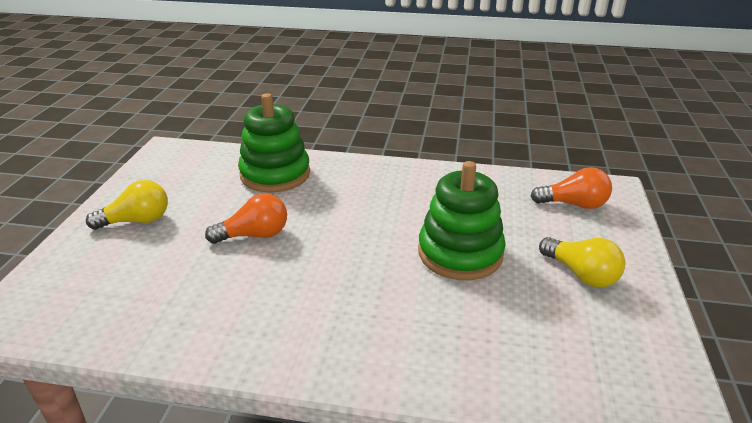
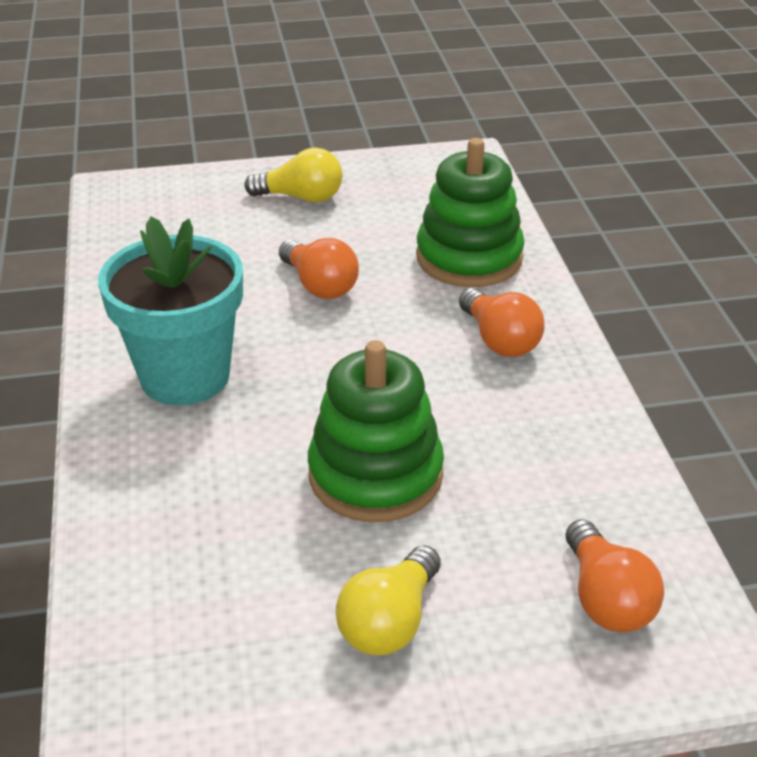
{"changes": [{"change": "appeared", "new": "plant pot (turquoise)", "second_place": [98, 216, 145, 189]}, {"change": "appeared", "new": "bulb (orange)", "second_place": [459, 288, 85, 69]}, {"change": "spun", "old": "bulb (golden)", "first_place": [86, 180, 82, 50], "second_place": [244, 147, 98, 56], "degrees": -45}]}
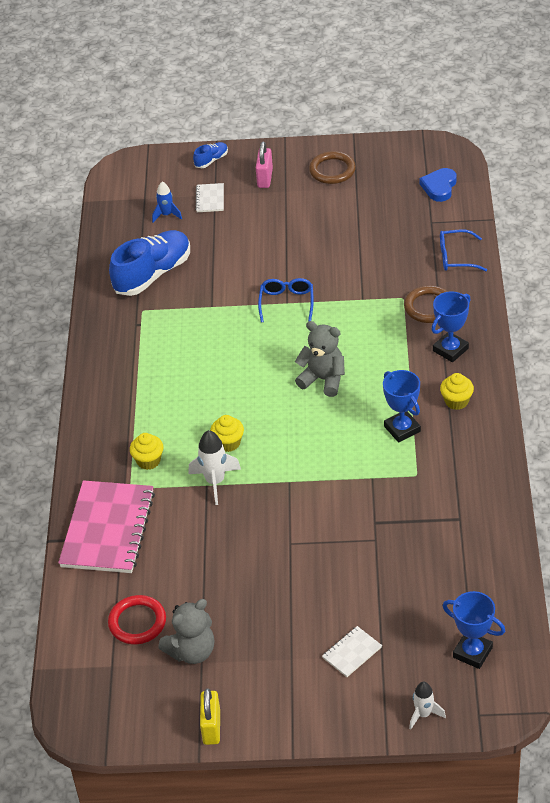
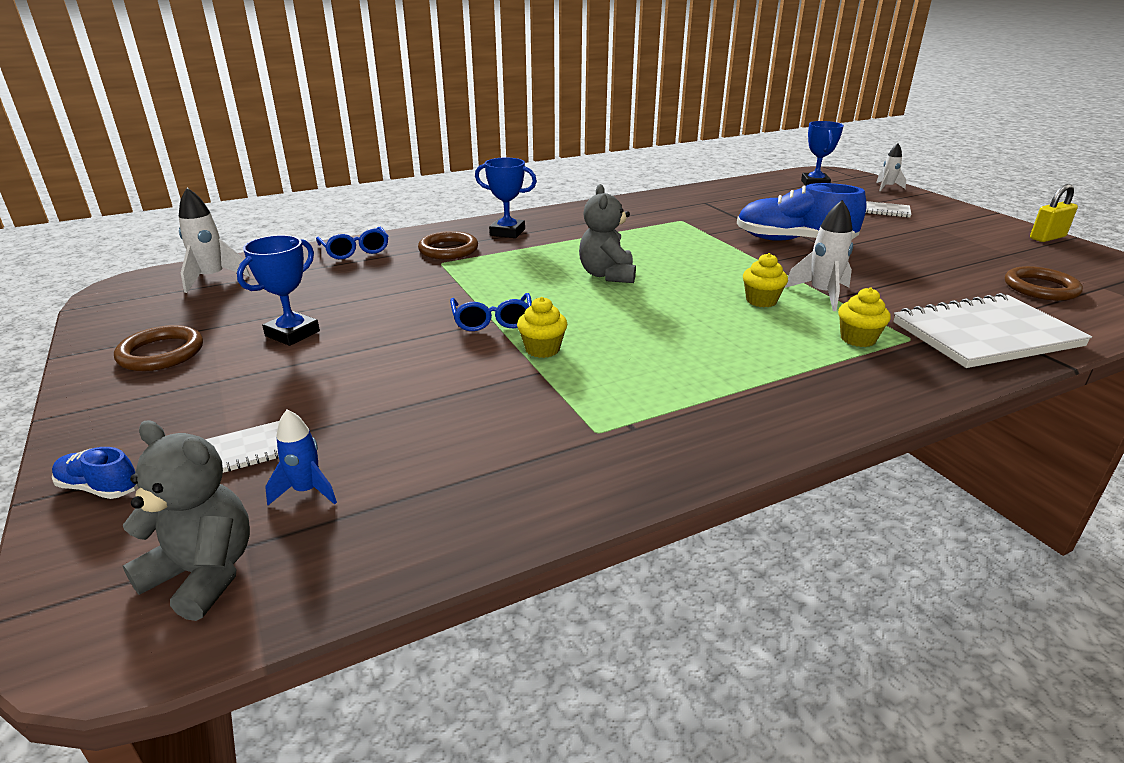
{"changes": [{"change": "missing", "old": "small lock (rose-pink)", "first_place": [256, 142, 17, 46]}, {"change": "relocated", "old": "lace-up shoe (royal blue)", "first_place": [109, 230, 81, 66], "second_place": [737, 183, 130, 58]}, {"change": "relocated", "old": "stuffed bear (grey)", "first_place": [158, 599, 57, 65], "second_place": [123, 420, 127, 201]}, {"change": "relocated", "old": "prize cup (royal blue)", "first_place": [383, 370, 38, 73], "second_place": [237, 235, 83, 111]}, {"change": "relocated", "old": "muffin (golden)", "first_place": [440, 373, 34, 37], "second_place": [517, 297, 50, 61]}, {"change": "exchanged", "old": "heart (royal blue)", "new": "toy rocket (white)", "first_place": [420, 168, 36, 34], "second_place": [179, 188, 71, 105]}, {"change": "colour", "old": "notepad (rose-pink)", "new": "notepad (white)", "first_place": [58, 480, 97, 93], "second_place": [893, 293, 199, 75]}, {"change": "colour", "old": "torus (crimson)", "new": "torus (brown)", "first_place": [108, 595, 58, 49], "second_place": [1005, 266, 78, 35]}, {"change": "spun", "old": "eyeglasses (royal blue)", "first_place": [258, 278, 56, 45], "second_place": [450, 293, 82, 38], "degrees": -75}]}
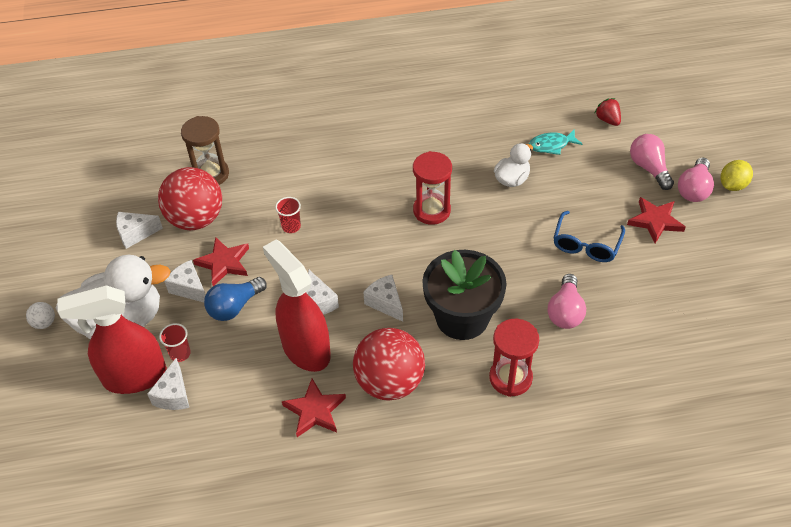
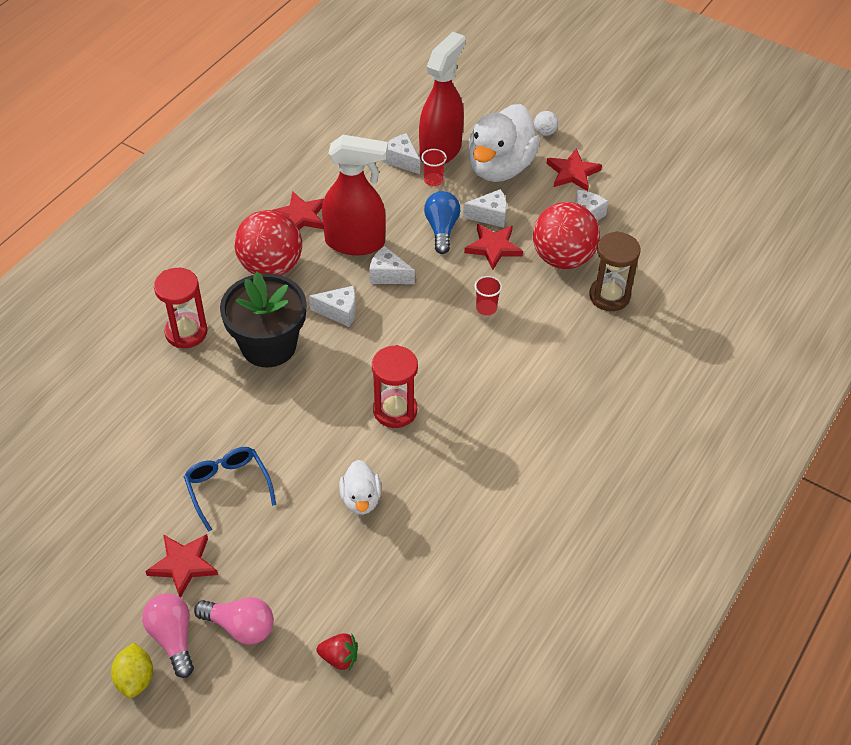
{"changes": [{"change": "missing", "old": "fish figure (turquoise)", "first_place": [529, 129, 54, 26]}, {"change": "missing", "old": "bulb (rose-pink)", "first_place": [548, 274, 38, 55]}, {"change": "appeared", "new": "star shape (crimson)", "second_place": [547, 148, 55, 43]}]}
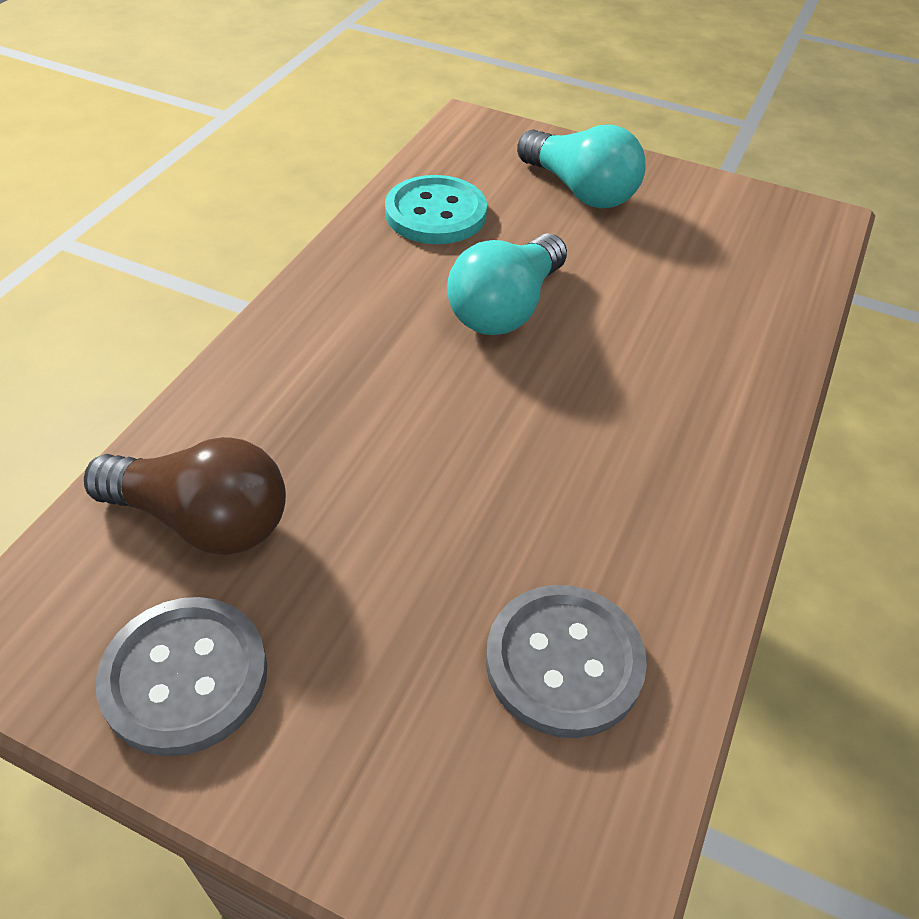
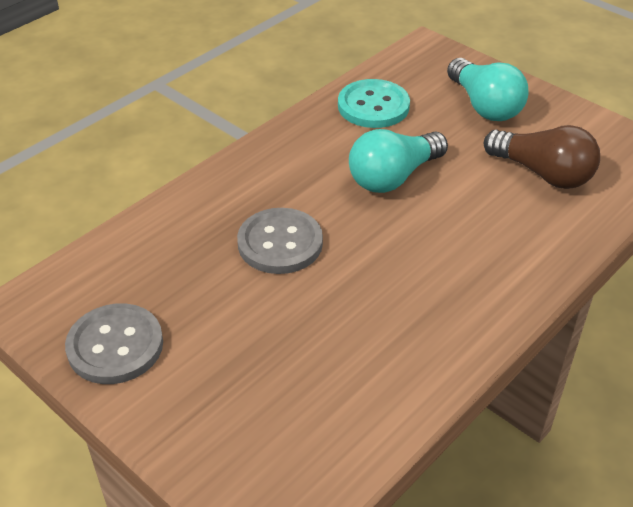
{"changes": [{"change": "relocated", "old": "bulb (brown)", "first_place": [84, 437, 202, 118], "second_place": [484, 125, 116, 64]}, {"change": "relocated", "old": "sewing button (grey)", "first_place": [486, 585, 161, 153], "second_place": [237, 208, 86, 66]}]}
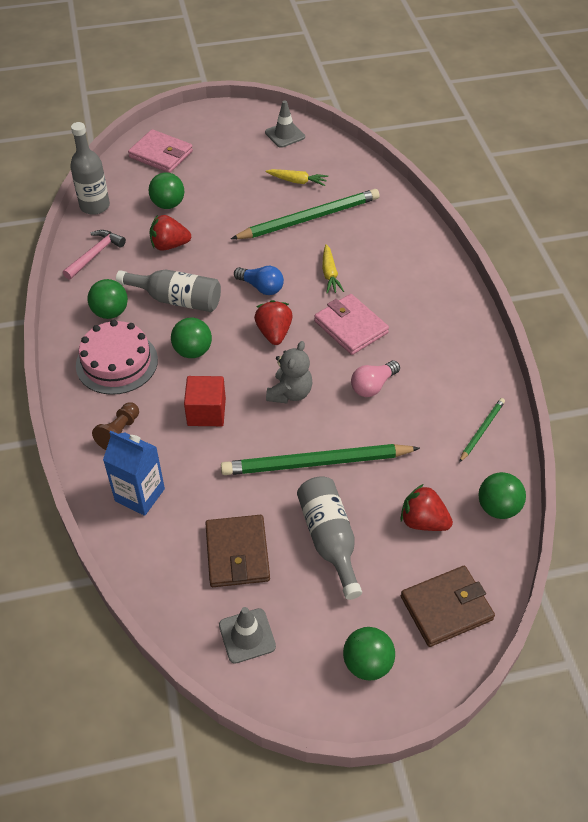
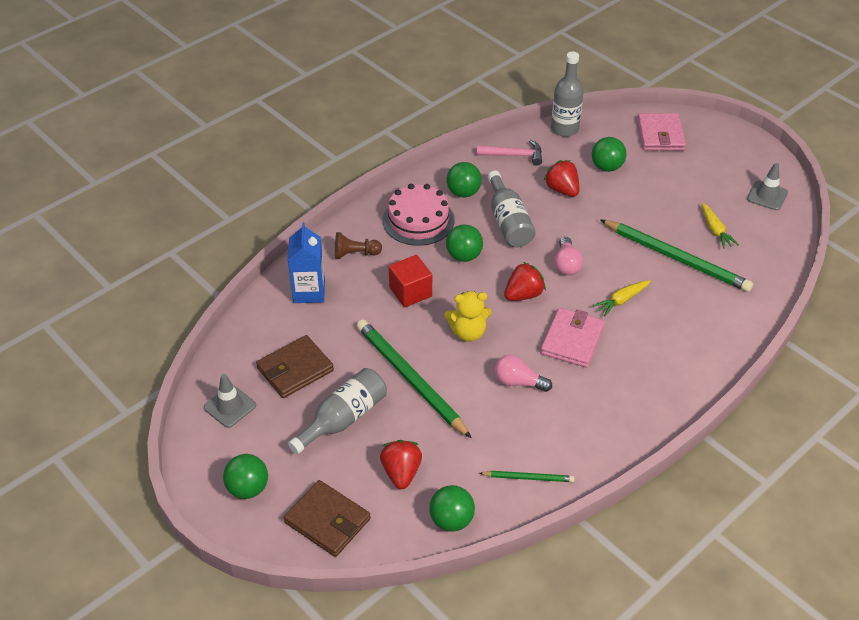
{"changes": [{"change": "colour", "old": "bulb (royal blue)", "new": "bulb (rose-pink)", "first_place": [234, 266, 50, 29], "second_place": [554, 237, 29, 38]}, {"change": "colour", "old": "stuffed bear (grey)", "new": "stuffed bear (golden)", "first_place": [266, 341, 46, 62], "second_place": [445, 291, 47, 51]}]}
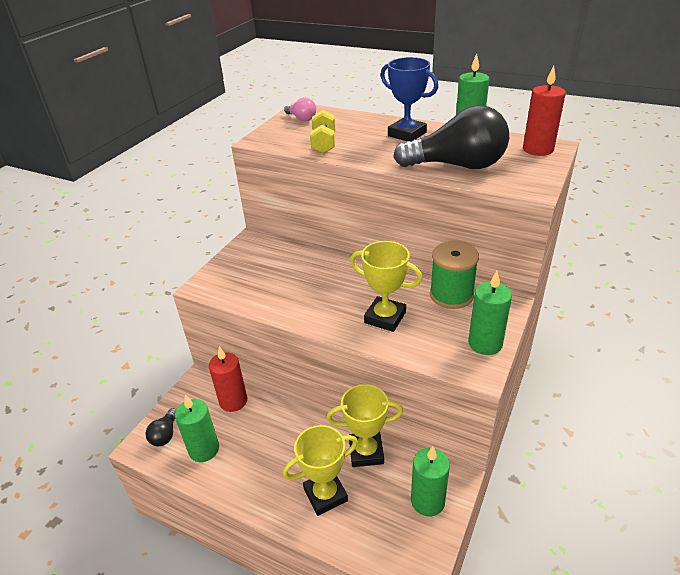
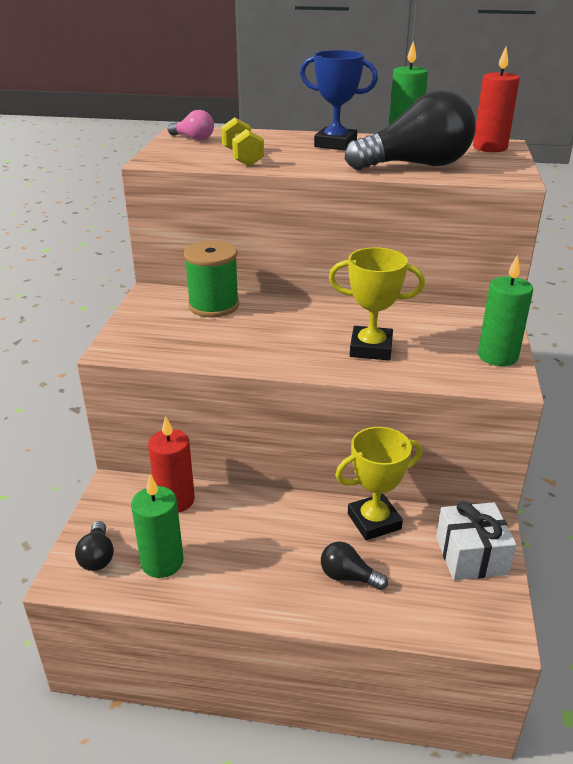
{"changes": [{"change": "relocated", "old": "bobbin (leaf-green)", "first_place": [430, 241, 49, 68], "second_place": [184, 240, 55, 77]}, {"change": "exchanged", "old": "prize cup (golden)", "new": "bulb (black)", "first_place": [283, 425, 75, 91], "second_place": [321, 541, 67, 49]}, {"change": "exchanged", "old": "pillar candle (leaf-green)", "new": "gift (white)", "first_place": [411, 446, 39, 71], "second_place": [436, 501, 81, 79]}]}
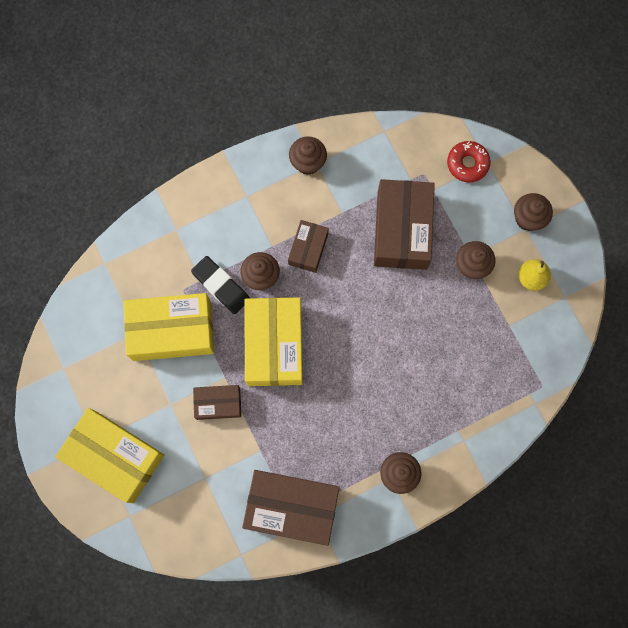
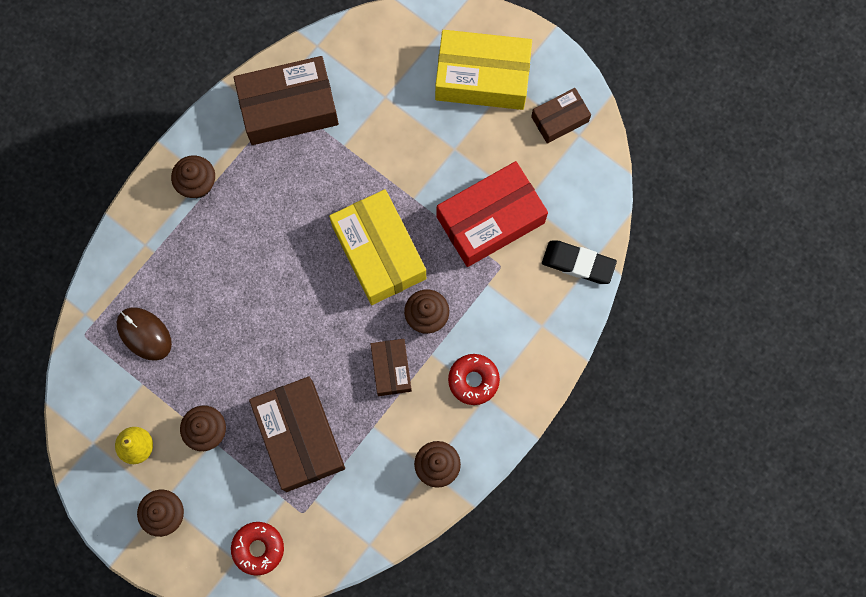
{"changes": [{"change": "appeared", "new": "mouse (brown)", "second_place": [117, 307, 55, 54]}, {"change": "appeared", "new": "glazed donut (crimson)", "second_place": [448, 354, 52, 51]}, {"change": "relocated", "old": "gum eraser (black)", "first_place": [191, 256, 59, 58], "second_place": [542, 241, 75, 43]}, {"change": "relocated", "old": "package (brown)", "first_place": [193, 385, 48, 35], "second_place": [531, 88, 60, 56]}, {"change": "colour", "old": "package (golden)", "new": "package (crimson)", "first_place": [123, 293, 91, 68], "second_place": [437, 161, 111, 106]}]}
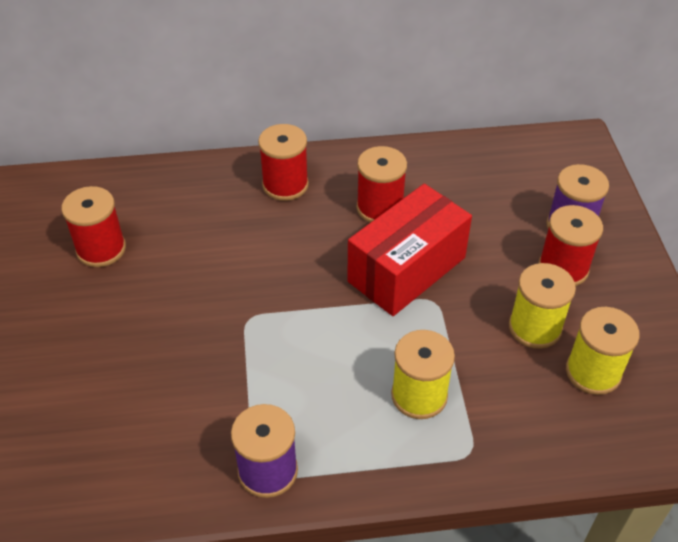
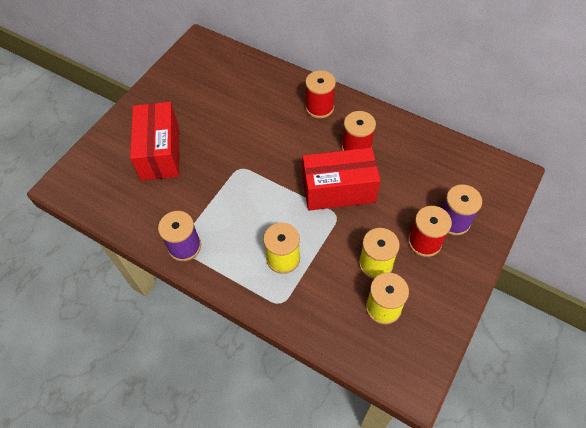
{"changes": [{"change": "missing", "old": "bobbin (crimson)", "first_place": [61, 186, 65, 81]}, {"change": "appeared", "new": "package (crimson)", "second_place": [130, 102, 49, 79]}]}
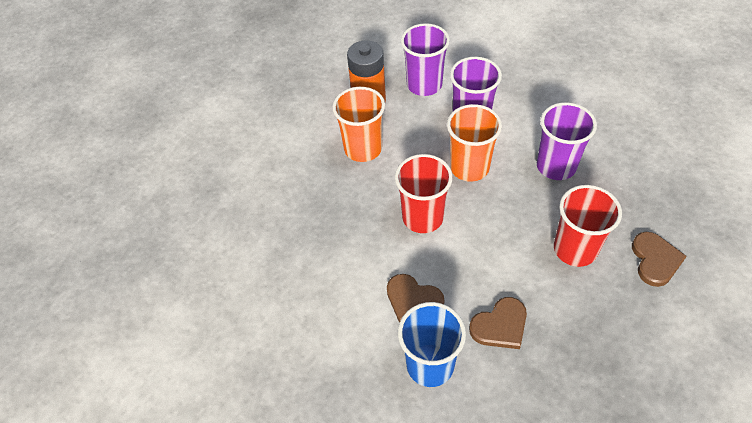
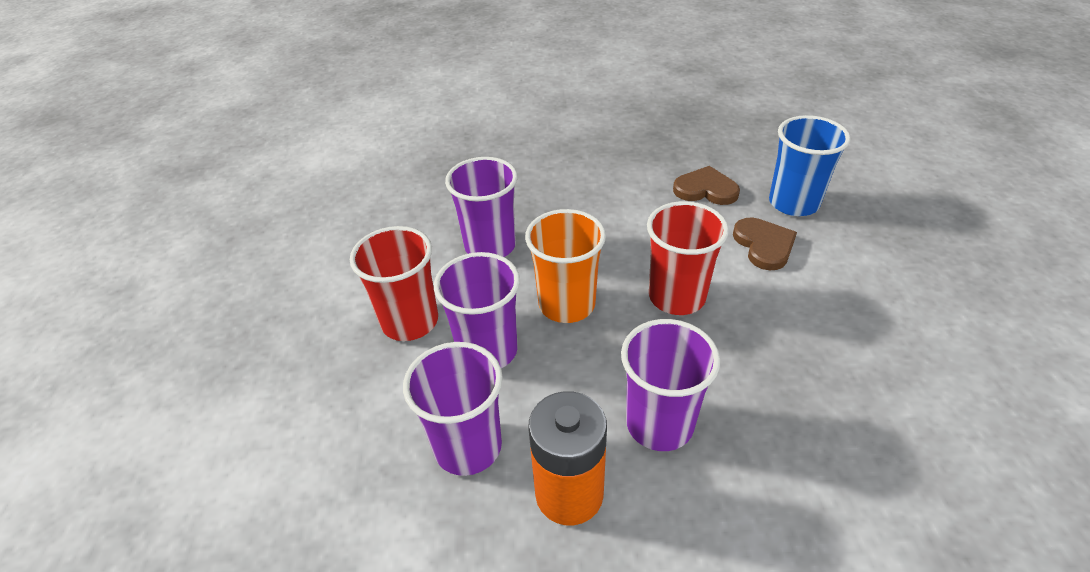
{"changes": [{"change": "missing", "old": "heart (brown)", "first_place": [632, 232, 55, 55]}, {"change": "relocated", "old": "beaker (crimson)", "first_place": [554, 185, 68, 82], "second_place": [350, 226, 88, 115]}, {"change": "colour", "old": "beaker (orange)", "new": "beaker (royal purple)", "first_place": [332, 87, 53, 75], "second_place": [621, 319, 99, 132]}]}
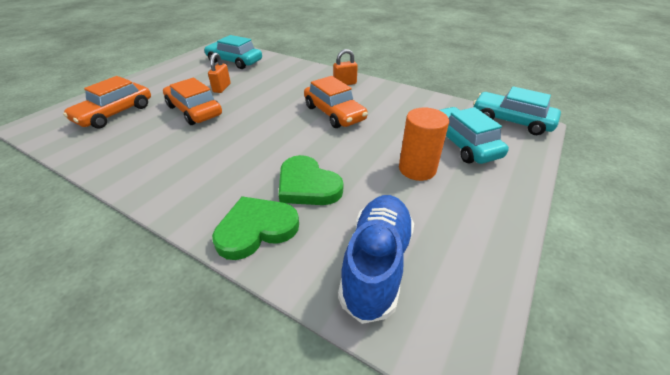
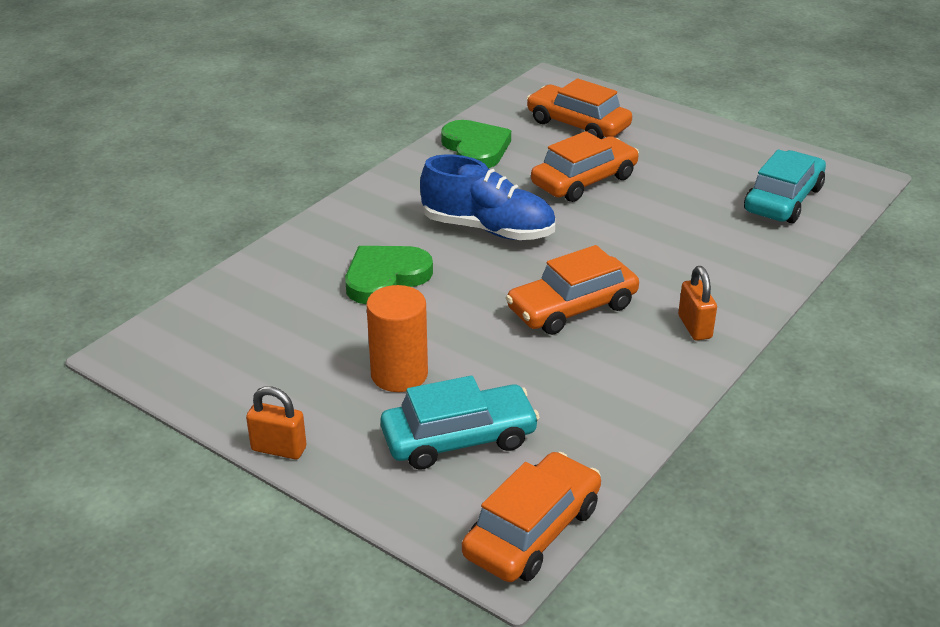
{"changes": [{"change": "relocated", "old": "small lock (orange)", "first_place": [208, 53, 23, 40], "second_place": [246, 386, 60, 73]}, {"change": "relocated", "old": "heart (leaf-green)", "first_place": [212, 196, 87, 64], "second_place": [441, 120, 70, 48]}, {"change": "relocated", "old": "lace-up shoe (royal blue)", "first_place": [338, 195, 76, 129], "second_place": [420, 154, 135, 86]}, {"change": "colour", "old": "automobile (turquoise)", "new": "automobile (orange)", "first_place": [473, 86, 88, 49], "second_place": [462, 452, 139, 130]}]}
